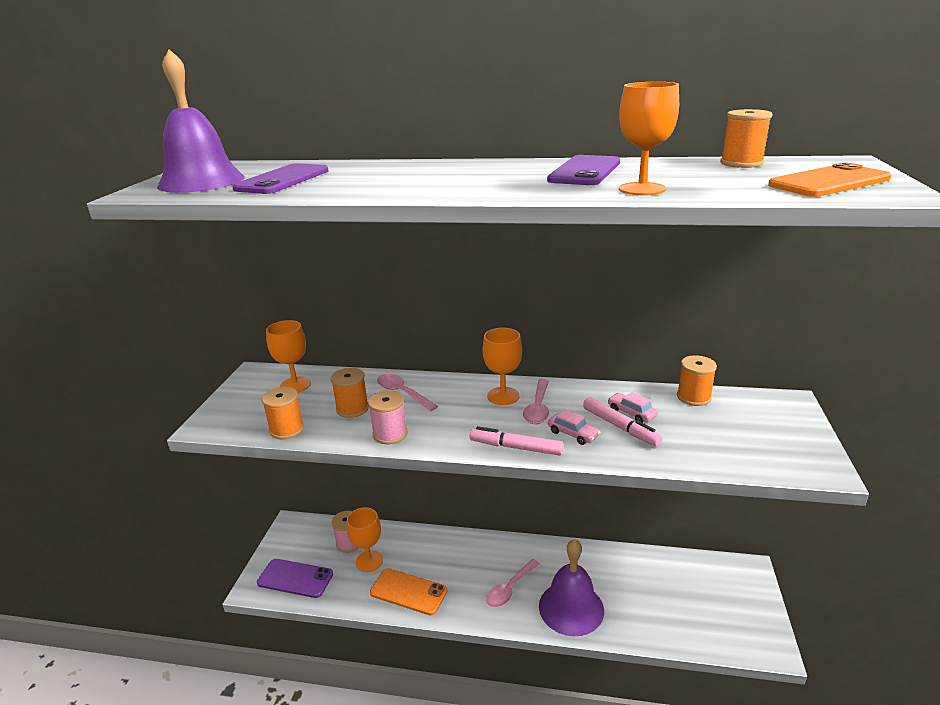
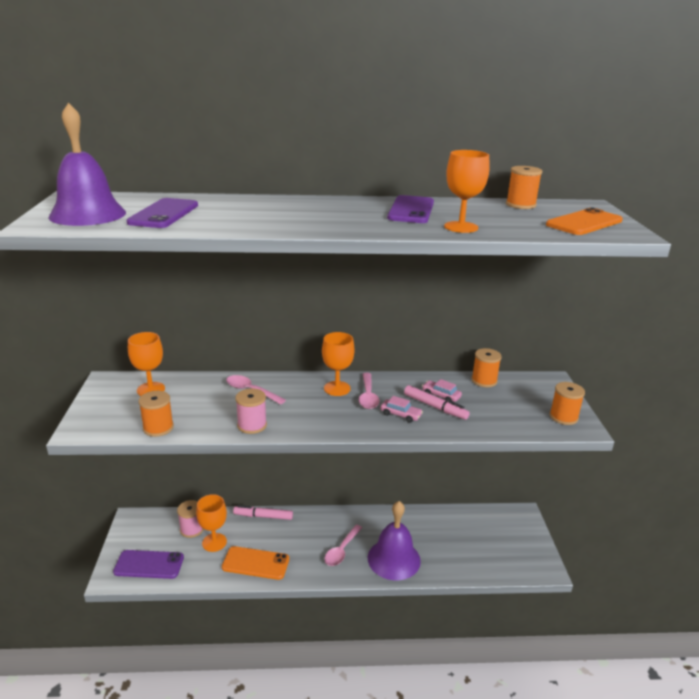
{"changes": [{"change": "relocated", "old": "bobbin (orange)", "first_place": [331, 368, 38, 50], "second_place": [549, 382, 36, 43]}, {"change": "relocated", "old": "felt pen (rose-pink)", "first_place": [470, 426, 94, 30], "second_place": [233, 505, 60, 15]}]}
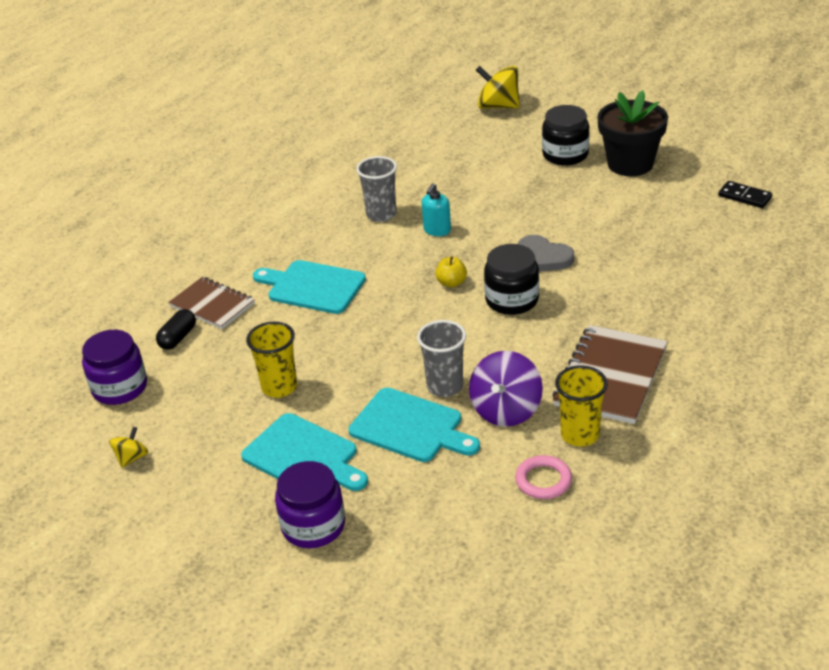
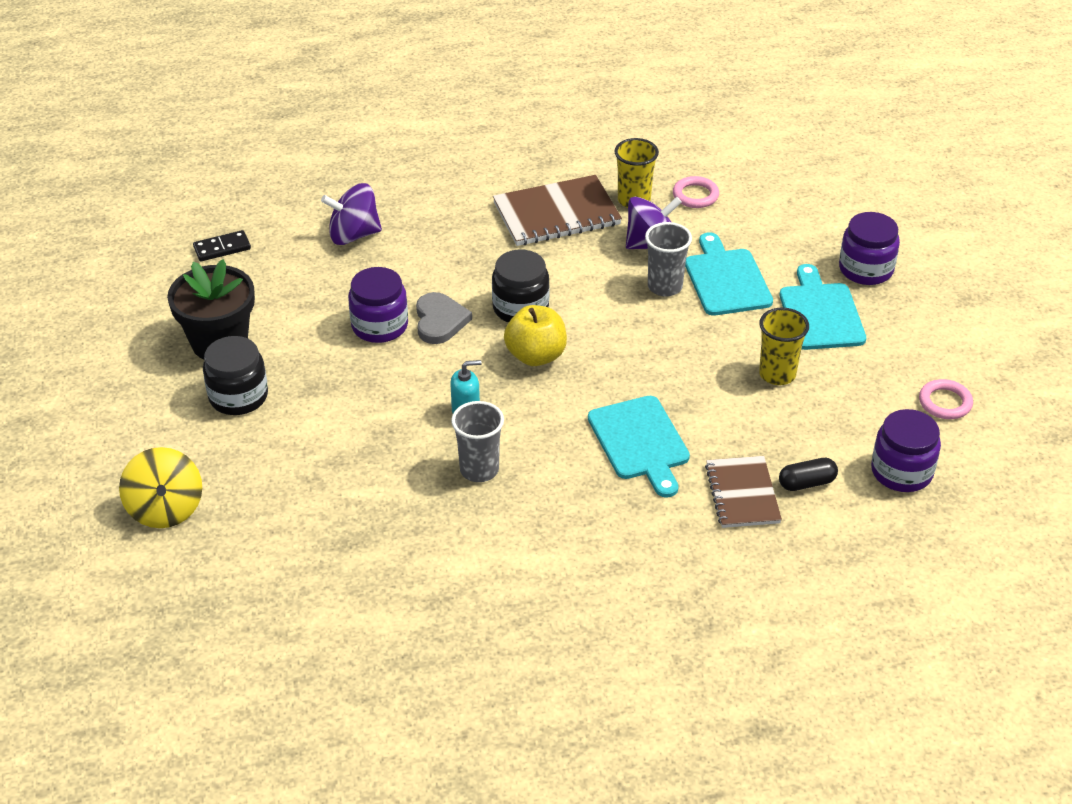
{"changes": [{"change": "appeared", "new": "whirligig (royal purple)", "second_place": [321, 183, 61, 62]}, {"change": "appeared", "new": "preserve jar (royal purple)", "second_place": [348, 267, 60, 76]}, {"change": "exchanged", "old": "whirligig (golden)", "new": "torus (rose-pink)", "first_place": [109, 427, 39, 41], "second_place": [919, 379, 54, 40]}, {"change": "spun", "old": "domino piece (black)", "first_place": [718, 181, 54, 27], "second_place": [193, 230, 58, 31], "degrees": 75}, {"change": "size", "old": "apple (golden)", "first_place": [435, 256, 32, 32], "second_place": [504, 305, 63, 61], "factor": 1.8}]}
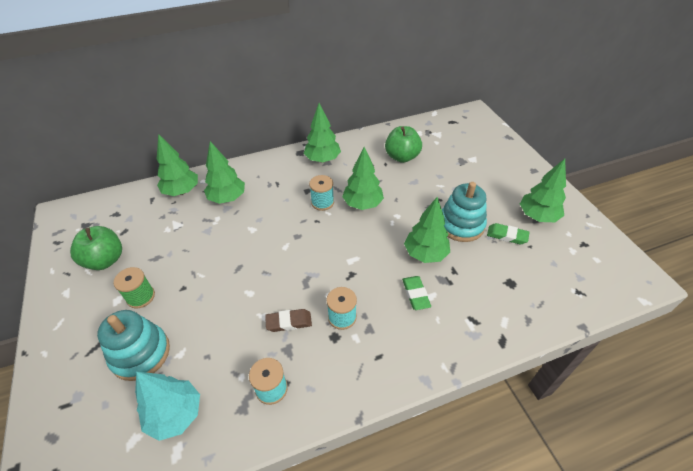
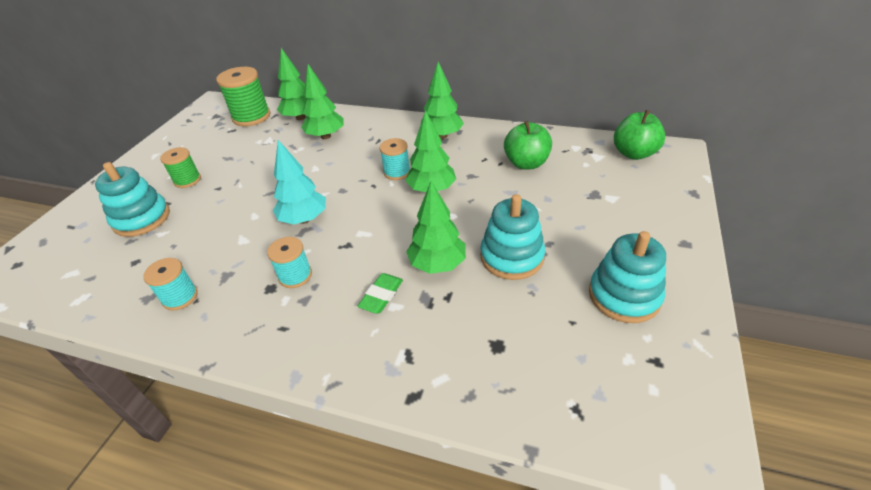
{"changes": [{"change": "missing", "old": "gum eraser (brown)", "first_place": [265, 309, 47, 23]}, {"change": "missing", "old": "gum eraser (leaf-green)", "first_place": [487, 223, 43, 21]}, {"change": "appeared", "new": "bobbin (leaf-green)", "second_place": [216, 67, 54, 59]}, {"change": "relocated", "old": "apple (leaf-green)", "first_place": [70, 226, 52, 44], "second_place": [614, 110, 52, 50]}, {"change": "relocated", "old": "fir tree (turquoise)", "first_place": [135, 372, 65, 69], "second_place": [273, 140, 53, 84]}, {"change": "exchanged", "old": "fir tree (leaf-green)", "new": "stacking rings (turquoise)", "first_place": [520, 158, 46, 64], "second_place": [589, 231, 77, 92]}]}
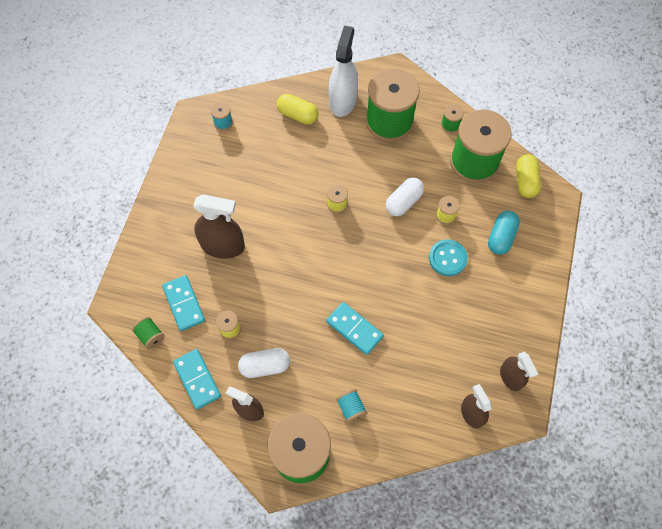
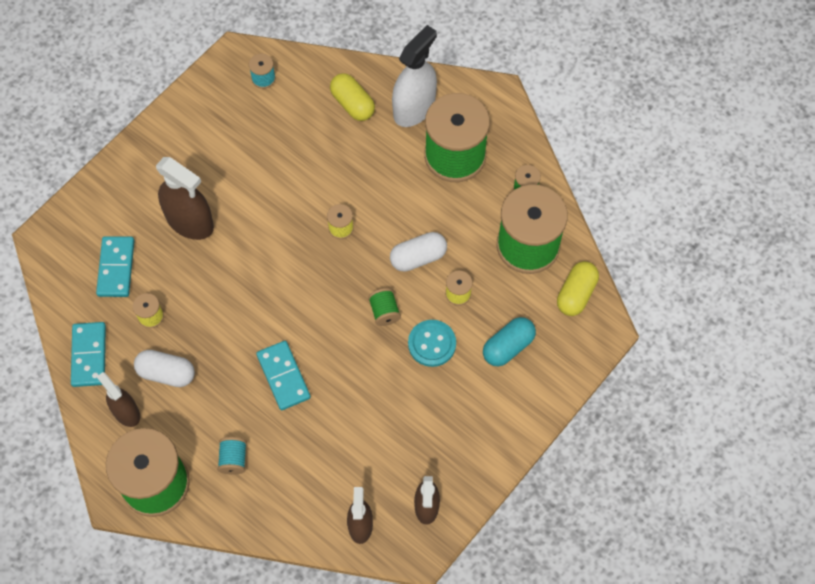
{"changes": [{"change": "relocated", "old": "bobbin (leaf-green)", "first_place": [132, 316, 33, 34], "second_place": [368, 288, 33, 38]}]}
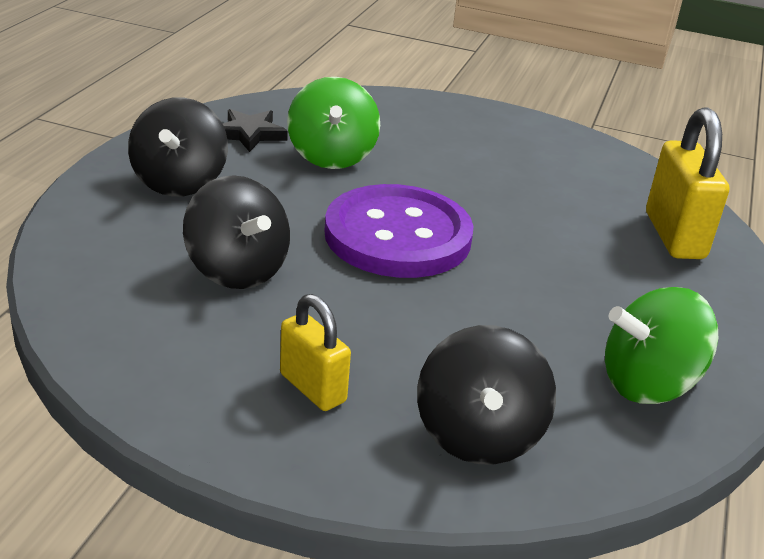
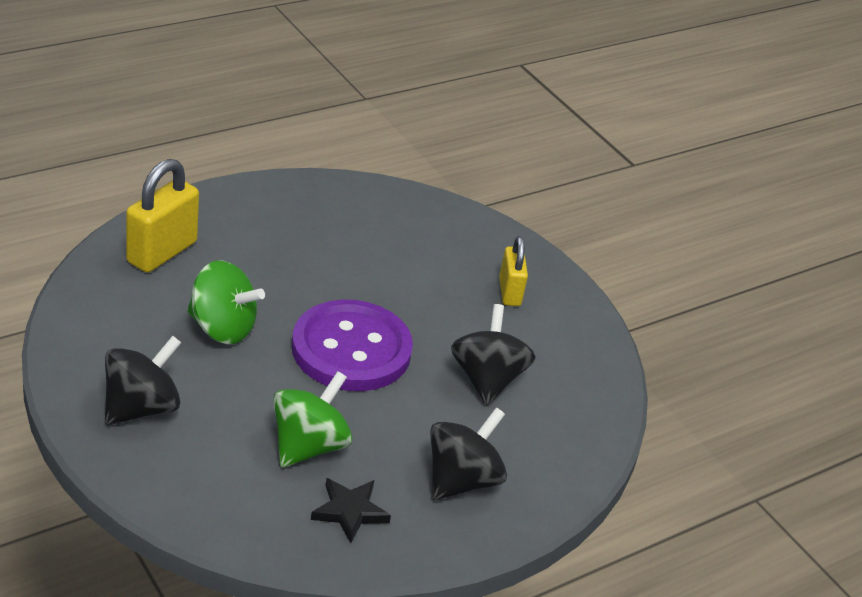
{"changes": [{"change": "relocated", "old": "whirligig (black)", "first_place": [417, 325, 139, 139], "second_place": [105, 336, 76, 89]}, {"change": "relocated", "old": "whirligig (leaf-green)", "first_place": [605, 287, 113, 117], "second_place": [187, 261, 78, 83]}]}
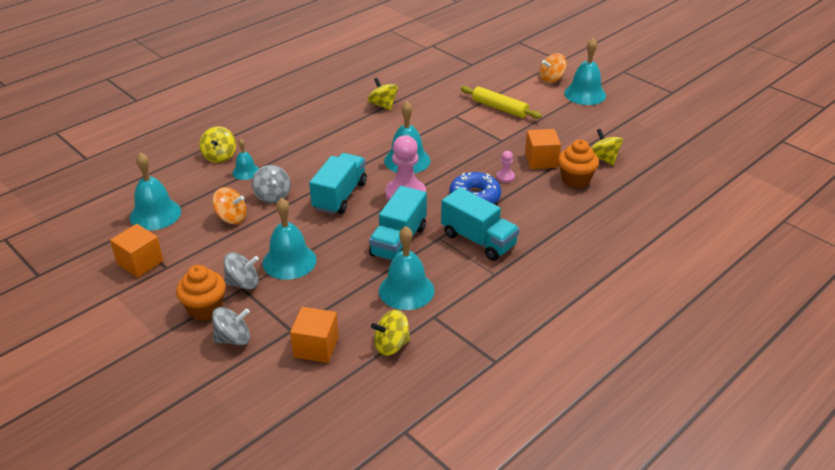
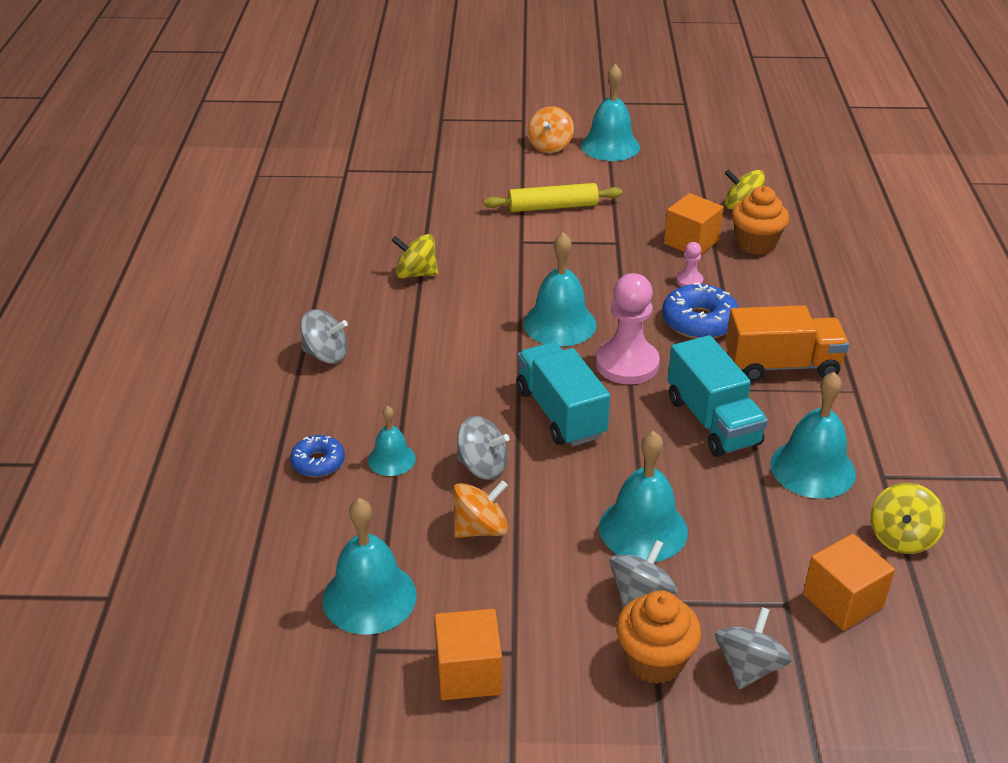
{"changes": [{"change": "appeared", "new": "whirligig (grey)", "second_place": [300, 309, 48, 55]}, {"change": "exchanged", "old": "whirligig (golden)", "new": "glazed donut (royal blue)", "first_place": [199, 126, 37, 37], "second_place": [290, 435, 55, 42]}, {"change": "colour", "old": "truck (turquoise)", "new": "truck (orange)", "first_place": [441, 187, 78, 74], "second_place": [726, 305, 123, 77]}]}
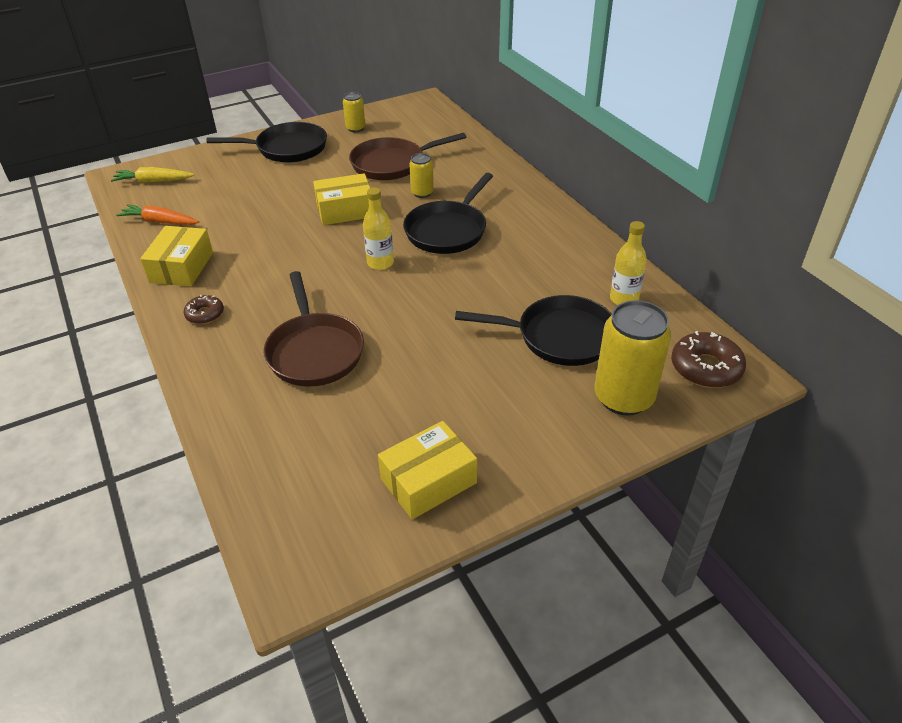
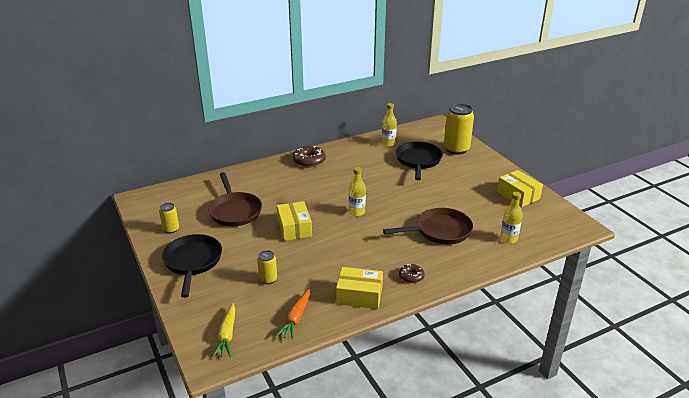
{"changes": [{"change": "missing", "old": "frying pan (black)", "first_place": [403, 173, 90, 81]}, {"change": "appeared", "new": "flask (golden)", "second_place": [500, 192, 23, 52]}, {"change": "relocated", "old": "tin (golden)", "first_place": [409, 153, 25, 45], "second_place": [257, 250, 20, 34]}, {"change": "relocated", "old": "glazed donut (brown)", "first_place": [671, 331, 75, 57], "second_place": [293, 146, 33, 22]}]}
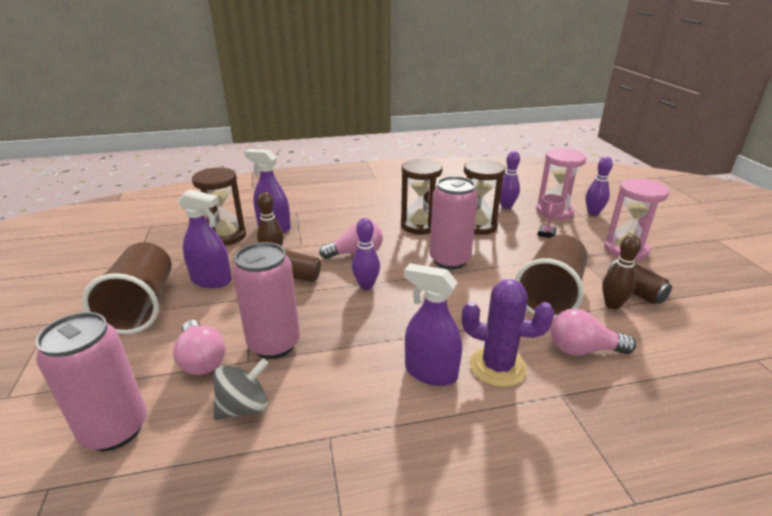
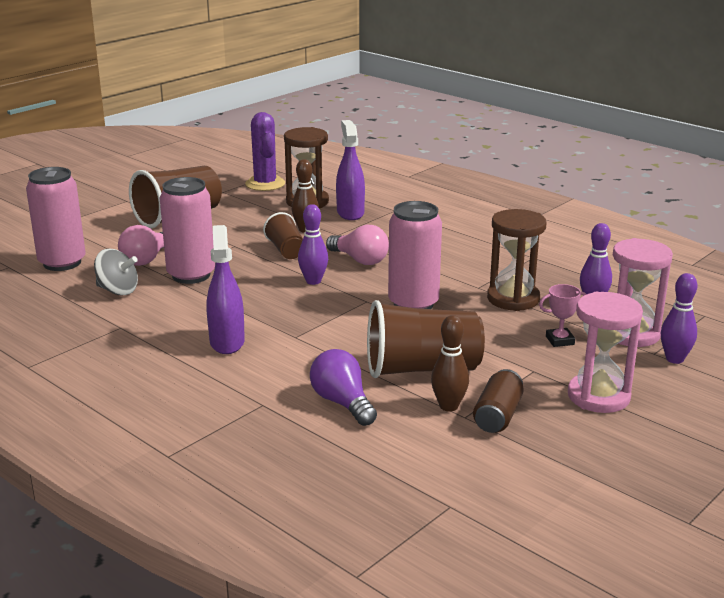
{"changes": [{"change": "missing", "old": "spray bottle (royal purple)", "first_place": [178, 190, 54, 98]}, {"change": "missing", "old": "sand timer (brown)", "first_place": [401, 159, 42, 75]}, {"change": "relocated", "old": "cactus (royal purple)", "first_place": [462, 279, 92, 108], "second_place": [245, 112, 40, 79]}, {"change": "colour", "old": "bulb (rose-pink)", "new": "bulb (royal purple)", "first_place": [551, 308, 85, 48], "second_place": [310, 349, 67, 77]}]}
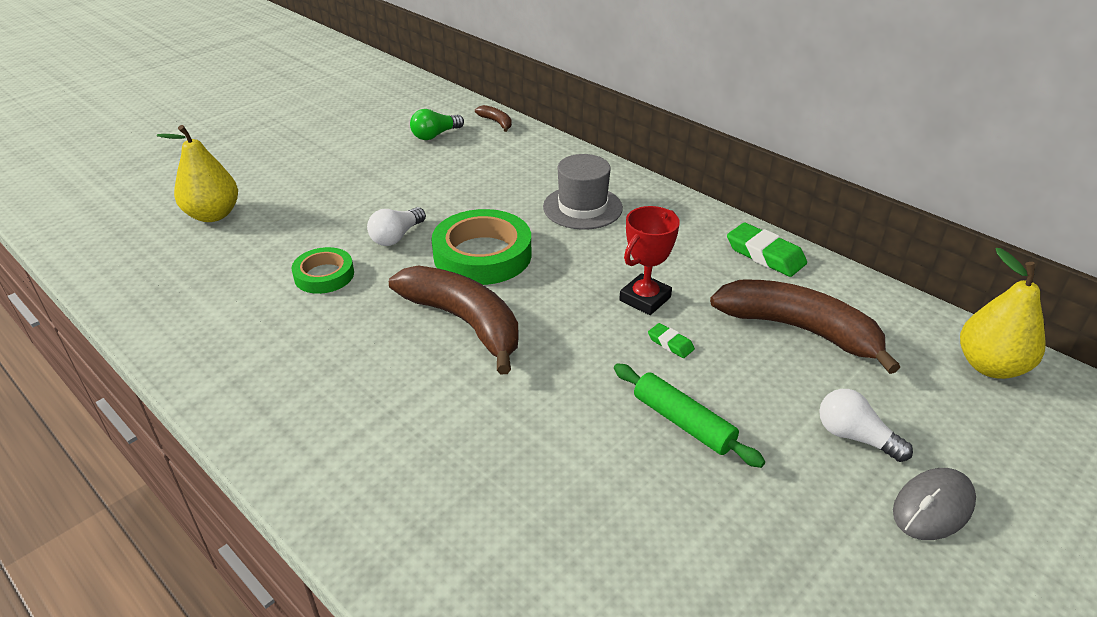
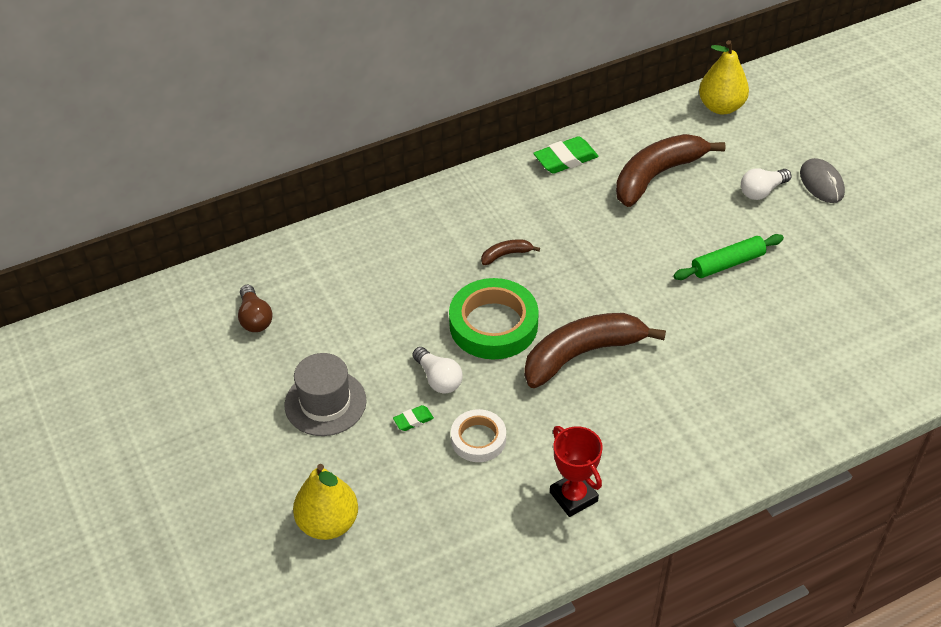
{"changes": [{"change": "relocated", "old": "banana fruit (brown)", "first_place": [475, 105, 37, 27], "second_place": [481, 239, 59, 26]}, {"change": "relocated", "old": "top hat (grey)", "first_place": [543, 154, 80, 76], "second_place": [285, 353, 81, 83]}, {"change": "relocated", "old": "prize cup (crimson)", "first_place": [619, 206, 61, 109], "second_place": [550, 426, 53, 91]}, {"change": "relocated", "old": "gum eraser (leaf-green)", "first_place": [648, 323, 47, 35], "second_place": [393, 405, 41, 26]}, {"change": "colour", "old": "roll of tape (leaf-green)", "new": "roll of tape (white)", "first_place": [292, 247, 62, 47], "second_place": [451, 409, 55, 53]}, {"change": "colour", "old": "bulb (leaf-green)", "new": "bulb (brown)", "first_place": [410, 109, 54, 31], "second_place": [238, 285, 35, 47]}]}
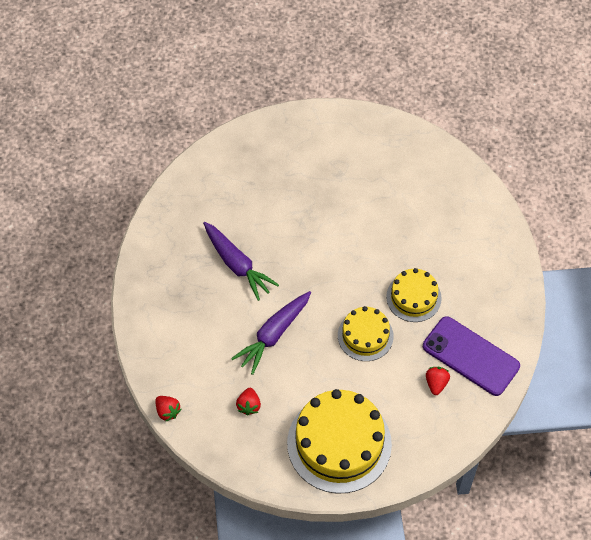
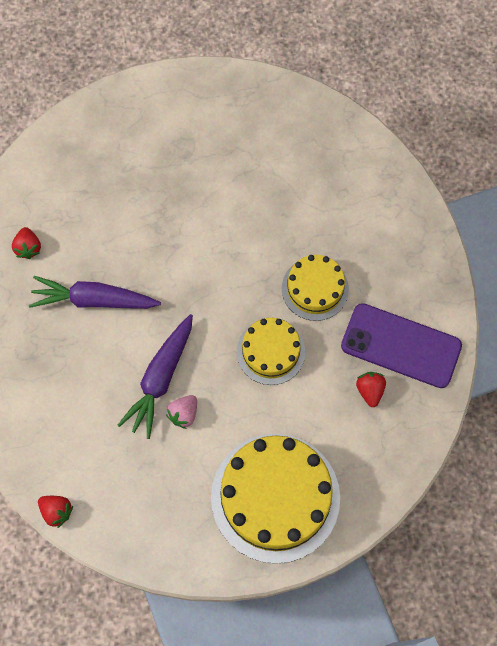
{"changes": [{"change": "appeared", "new": "berry (rose-pink)", "second_place": [166, 395, 31, 34]}, {"change": "relocated", "old": "berry (crimson)", "first_place": [236, 388, 25, 28], "second_place": [12, 227, 29, 32]}, {"change": "spun", "old": "carrot (royal purple)", "first_place": [203, 222, 76, 79], "second_place": [29, 276, 132, 33], "degrees": 150}]}
